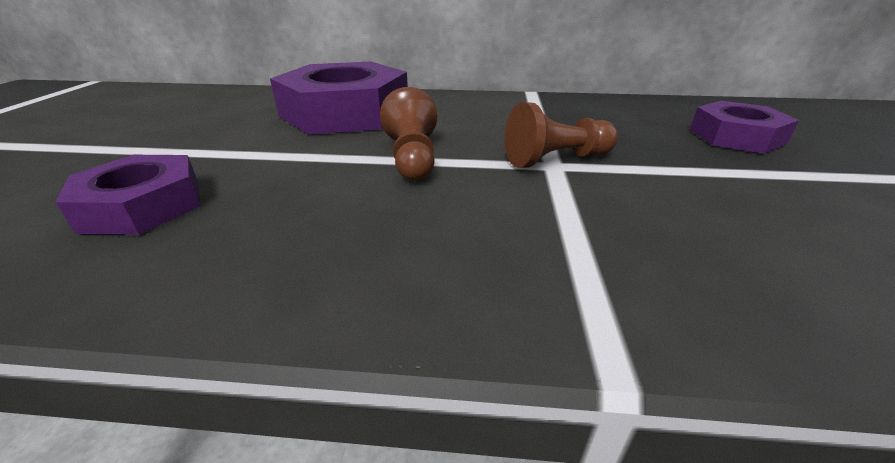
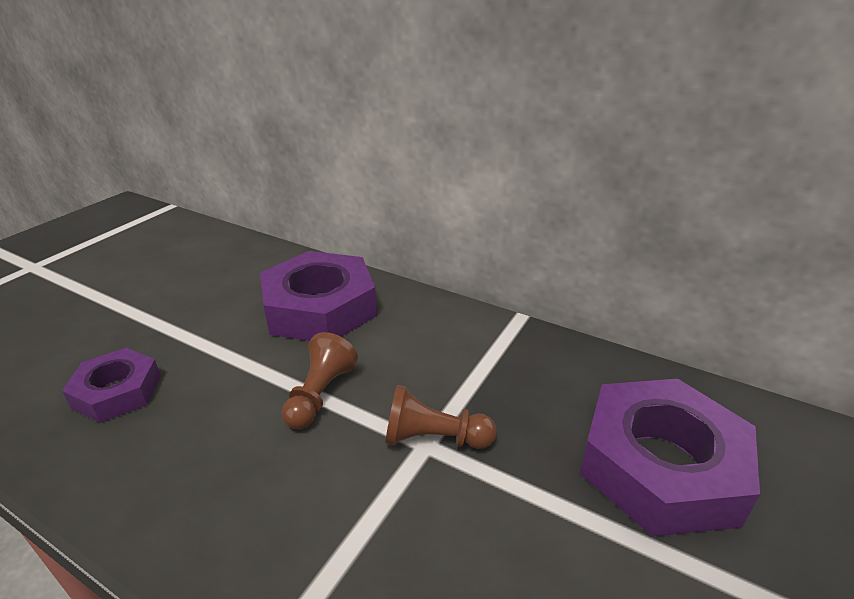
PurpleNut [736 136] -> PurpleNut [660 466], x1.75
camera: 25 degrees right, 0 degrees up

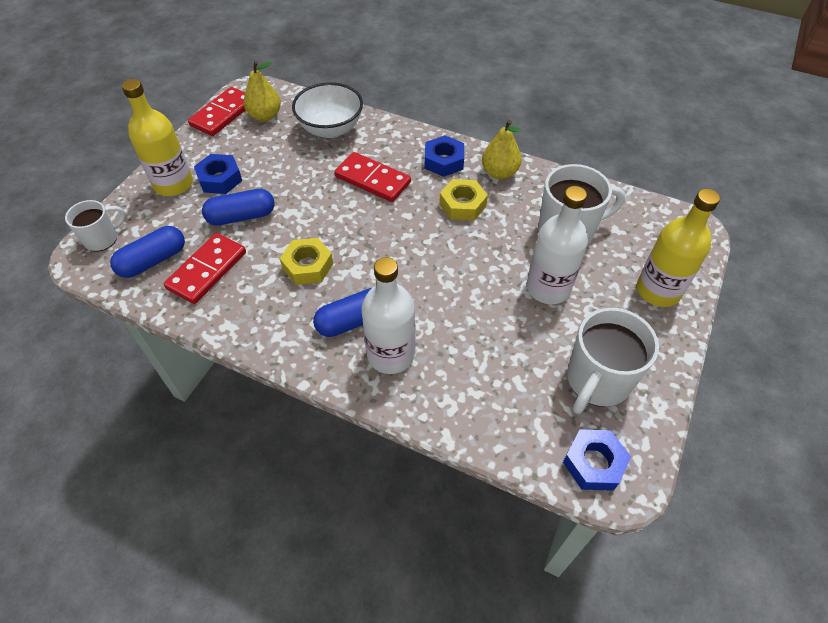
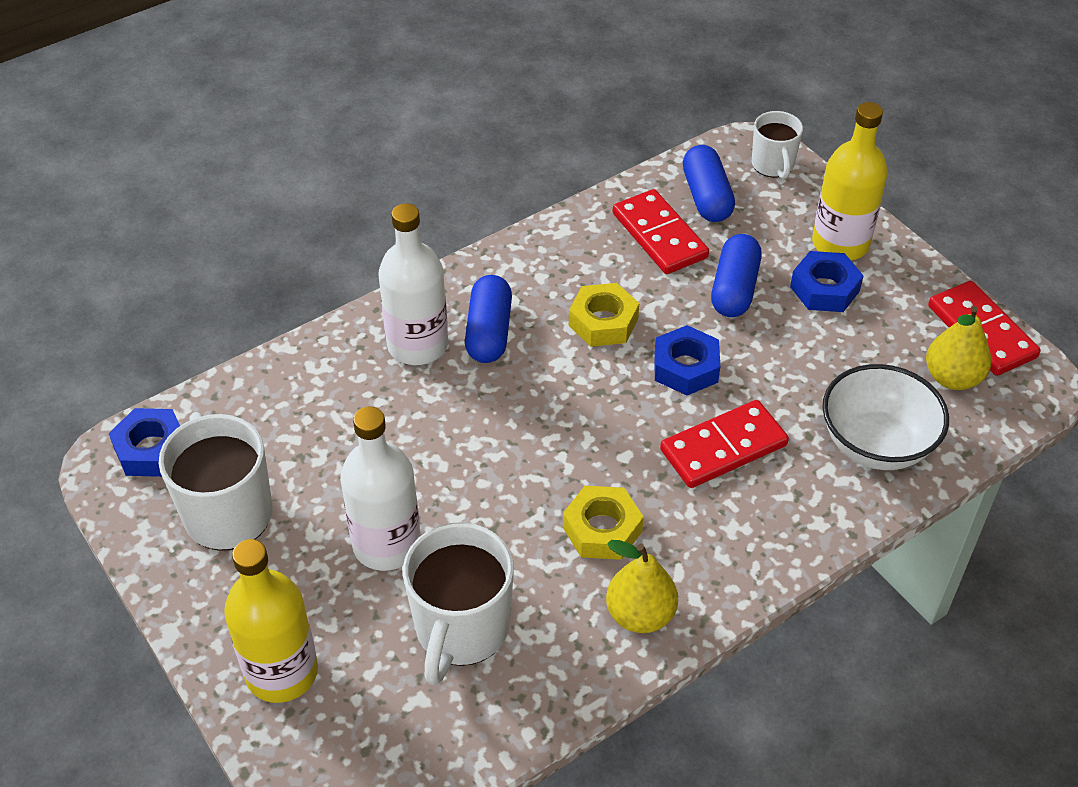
BlueNut [444 161] -> BlueNut [685 367], moved
camera: 120 degrees right, 5 degrees down

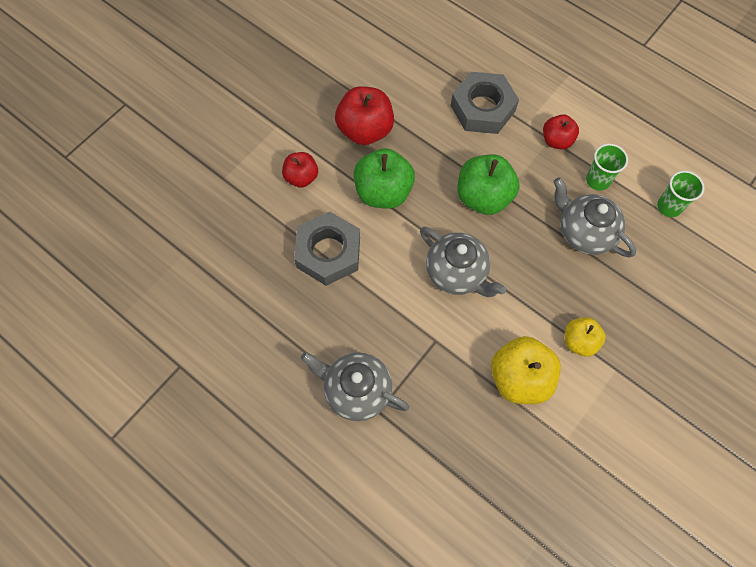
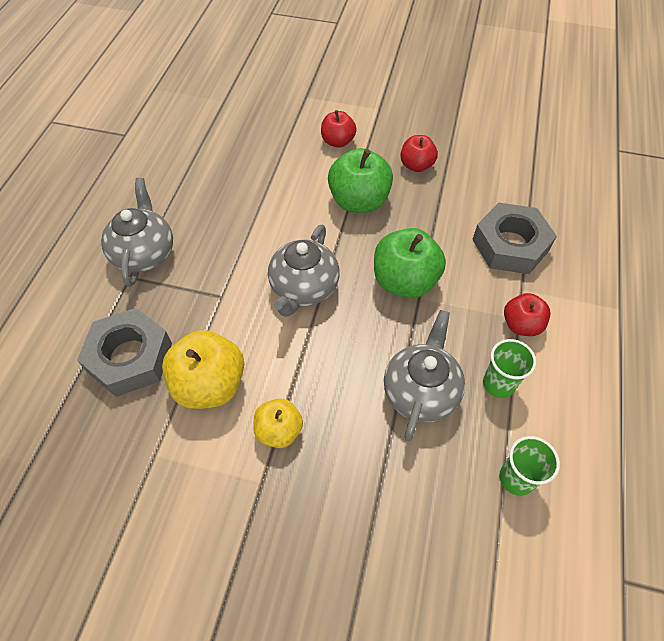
GreyNut [328 252] -> GreyNut [130 357], moved
RedApple [365 130] -> RedApple [416 165], x0.60
camera: 65 degrees right, 10 degrees down

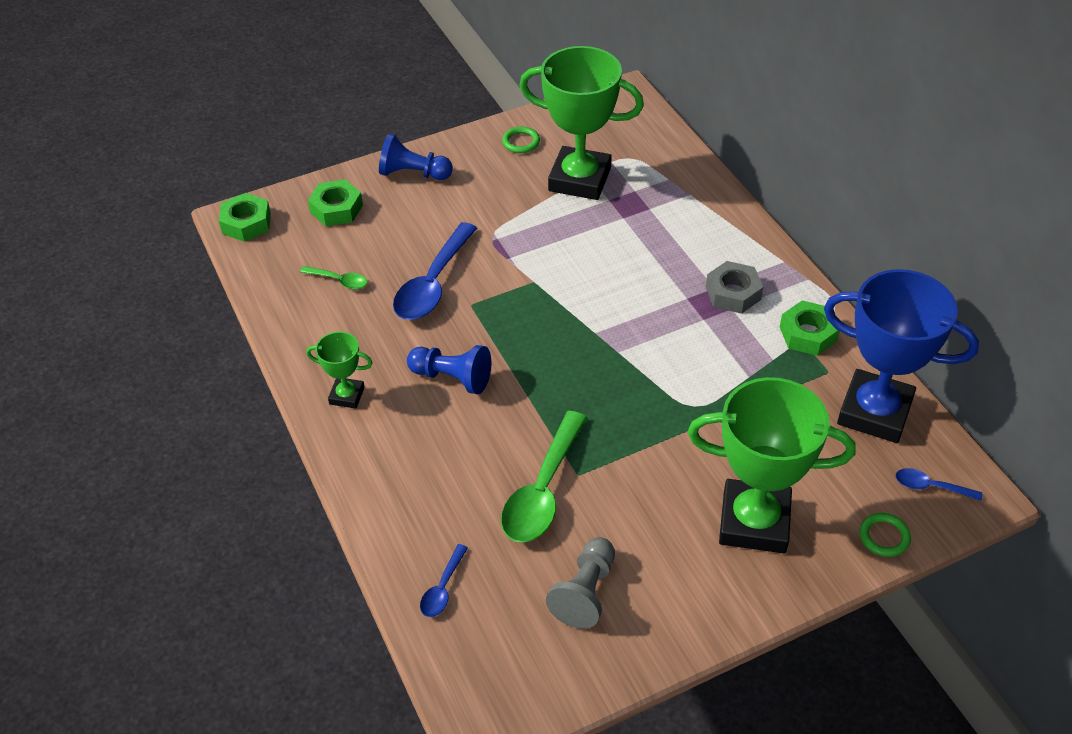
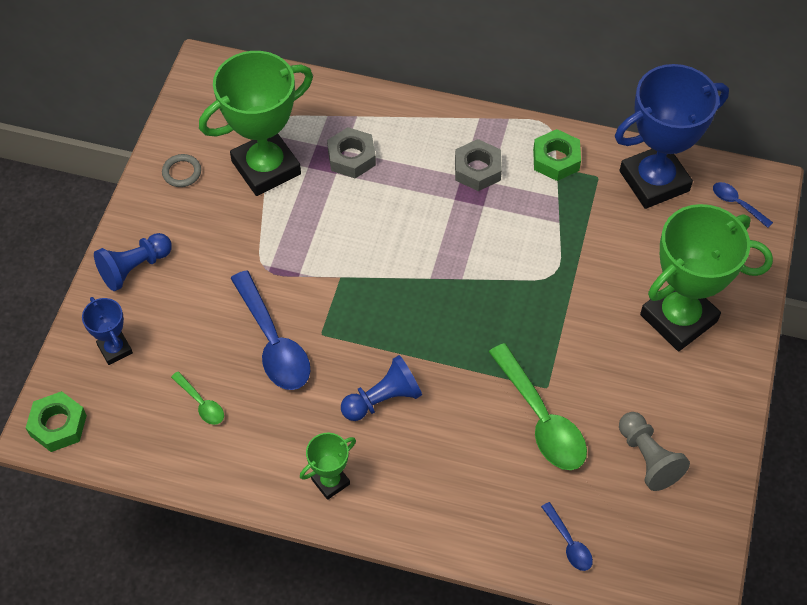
GreenSpoon [339 281] -> GreenSpoon [201 403], 75 degrees clockwise
GreenNut [336 209] -> BlueTrophy [115 349]
GreenRing [521 142] -> GreyRing [182 172]
BlueSpoon [930 487] -> BlueSpoon [737 203], 75 degrees clockwise
none -> GreyNut [351 157]
camera: 50 degrees left, 10 degrees up

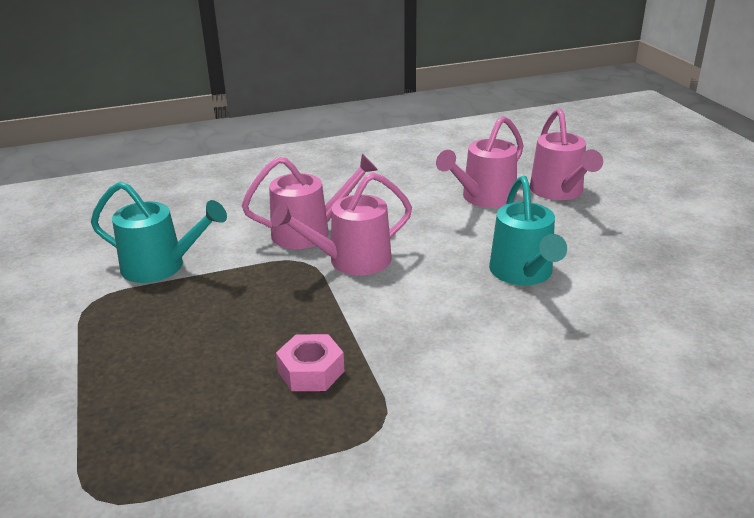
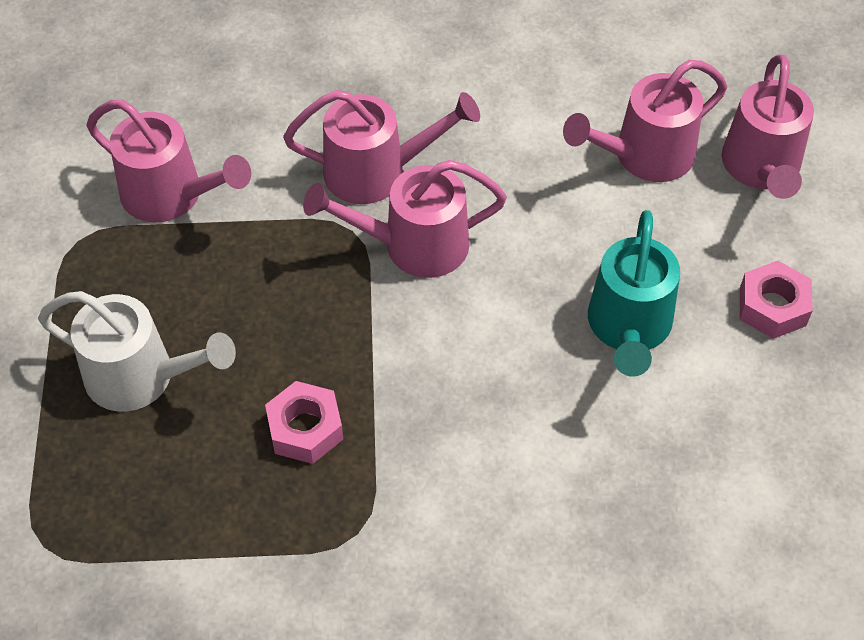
TurquoiseWateringCan [162 267] -> PinkWateringCan [172 196]
none -> WhiteWateringCan [142 377]
none -> PinkNut [772 307]
camera: 15 degrees right, 25 degrees up

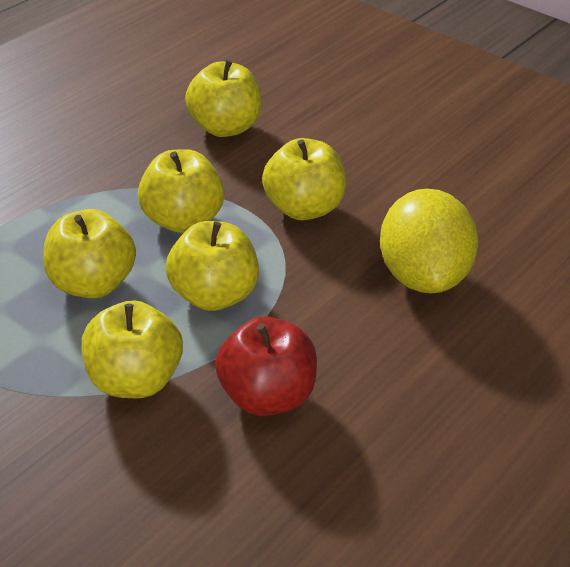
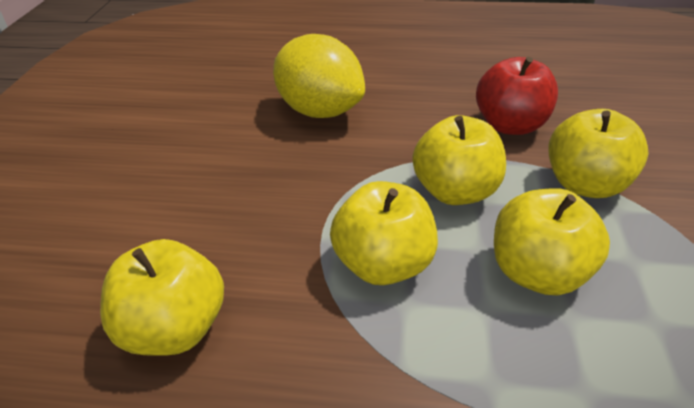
YellowApple [303 208] -> none
YellowLemon [423 276] -> YellowLemon [320 111], 75 degrees clockwise
camera: 120 degrees left, 0 degrees up

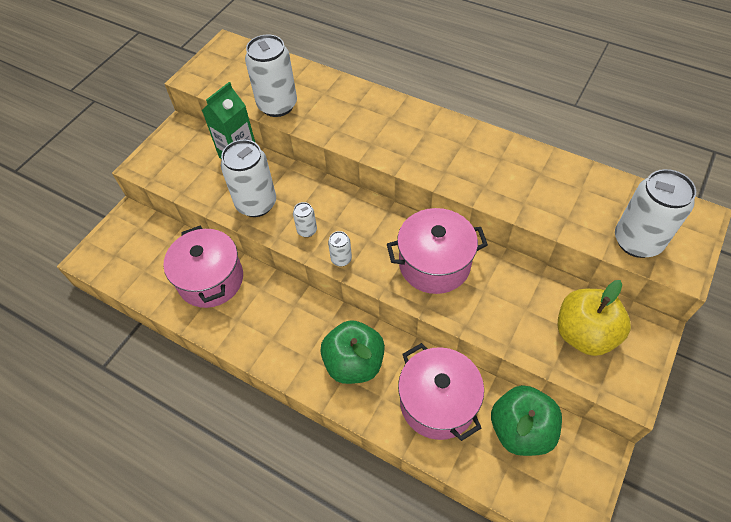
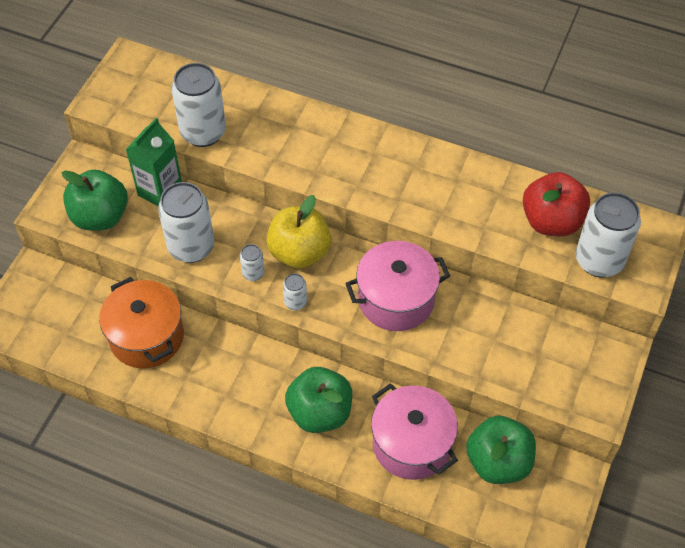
PinkPot [211 280] -> OrangePot [146 337]
YellowApple [584 334] -> YellowApple [299 252], moved
none -> GreenApple [100 216]
none -> RedApple [551 221]
camera: 10 degrees left, 0 degrees up

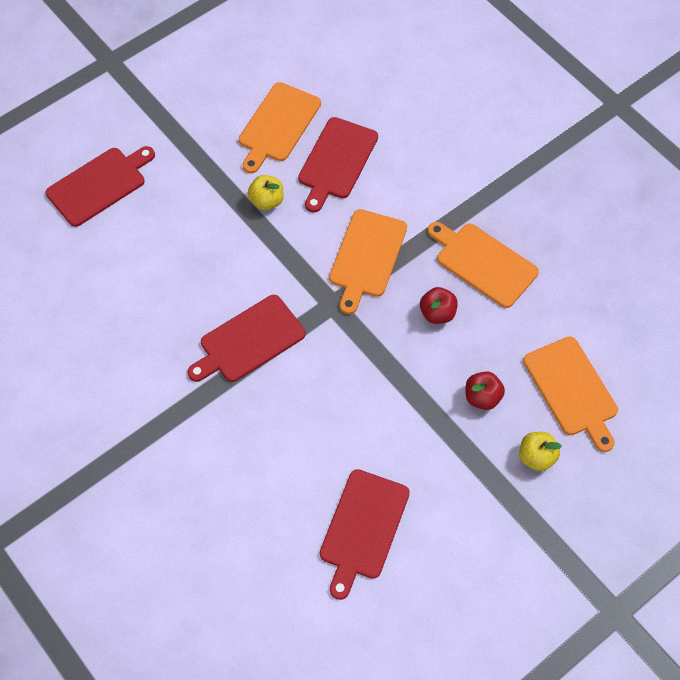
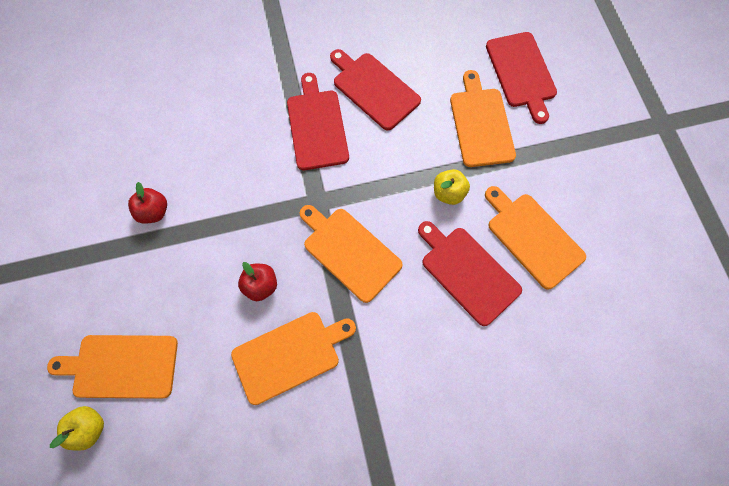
RedCuttingBoard [363 528] -> RedCuttingBoard [373 89], moved
RedApple [482 397] -> RedApple [154 211], moved
YellowApple [536 457] -> YellowApple [90 427], moved
none -> OrangeCuttingBoard [480 124]
camera: 115 degrees right, 10 degrees up

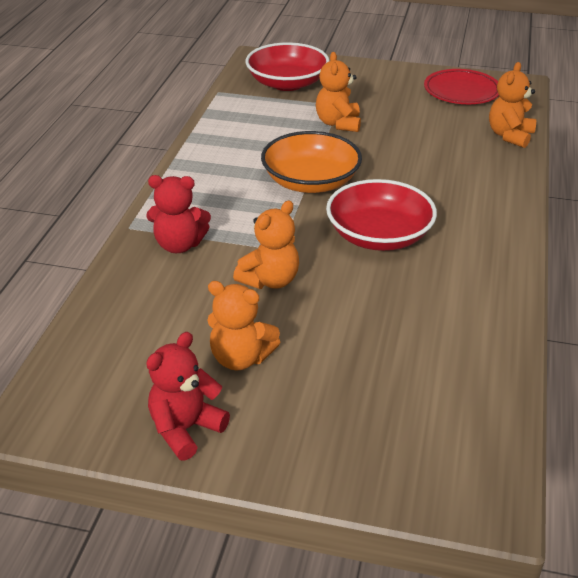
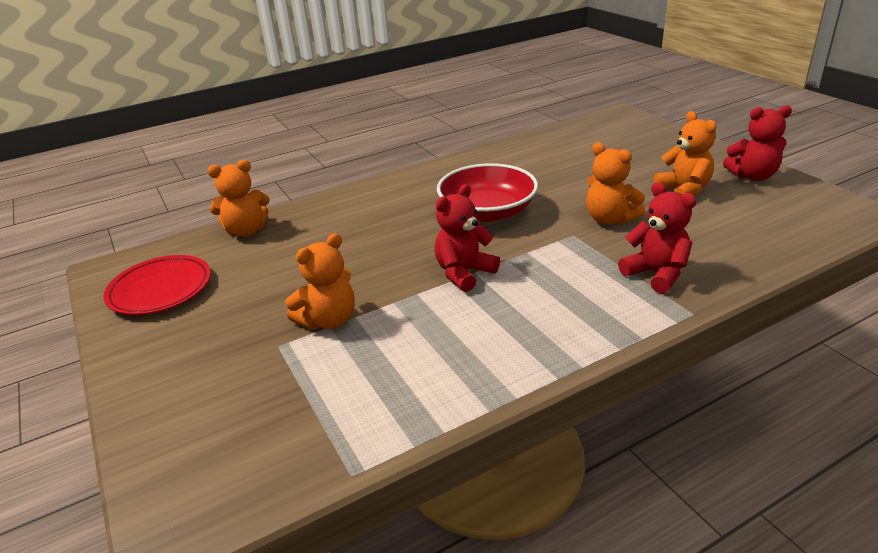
OrangeTeddyBear [270 280] -> OrangeTeddyBear [609 219], 135 degrees counterclockwise
RedBowl [287 83] -> none
OrangeBowl [311 182] -> RedTeddyBear [464 273]
camera: 130 degrees left, 5 degrees down

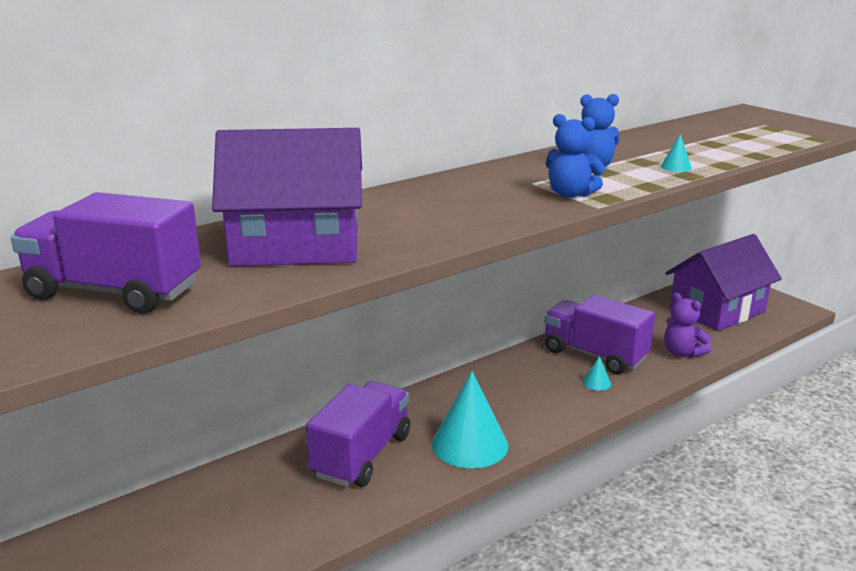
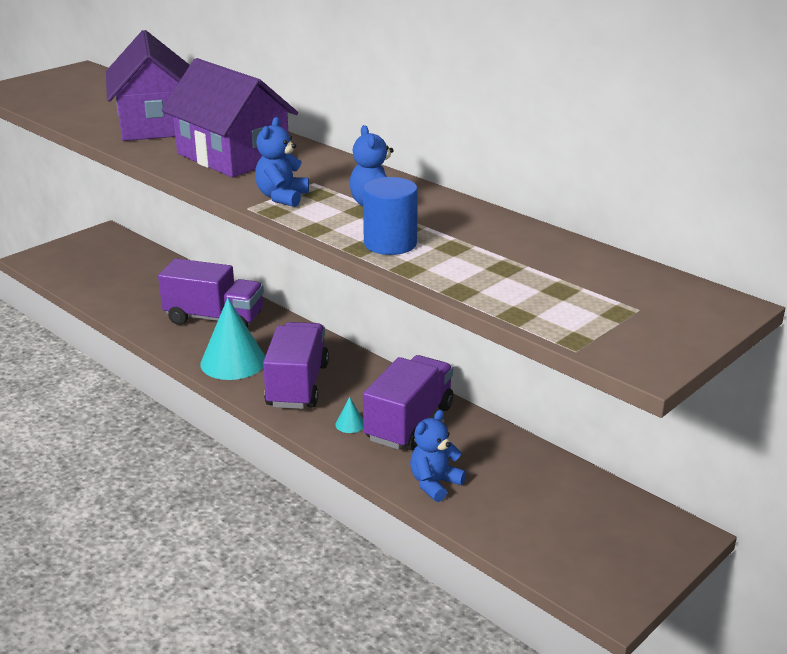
PurpleTruck [114 292] -> PurpleTruck [297 385], moved
TurquoiseCone [676 167] -> BlueCylinder [390 244]
PurpleTeddyBear [682 353] -> BlueTeddyBear [434 484]
PurpleHouse [717 310] -> PurpleHouse [233 156], moved
camera: 80 degrees right, 5 degrees up

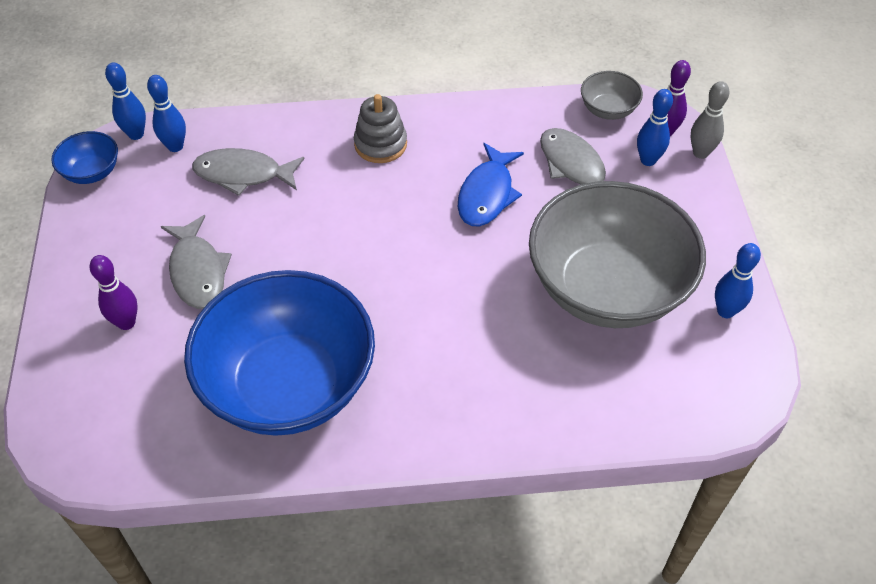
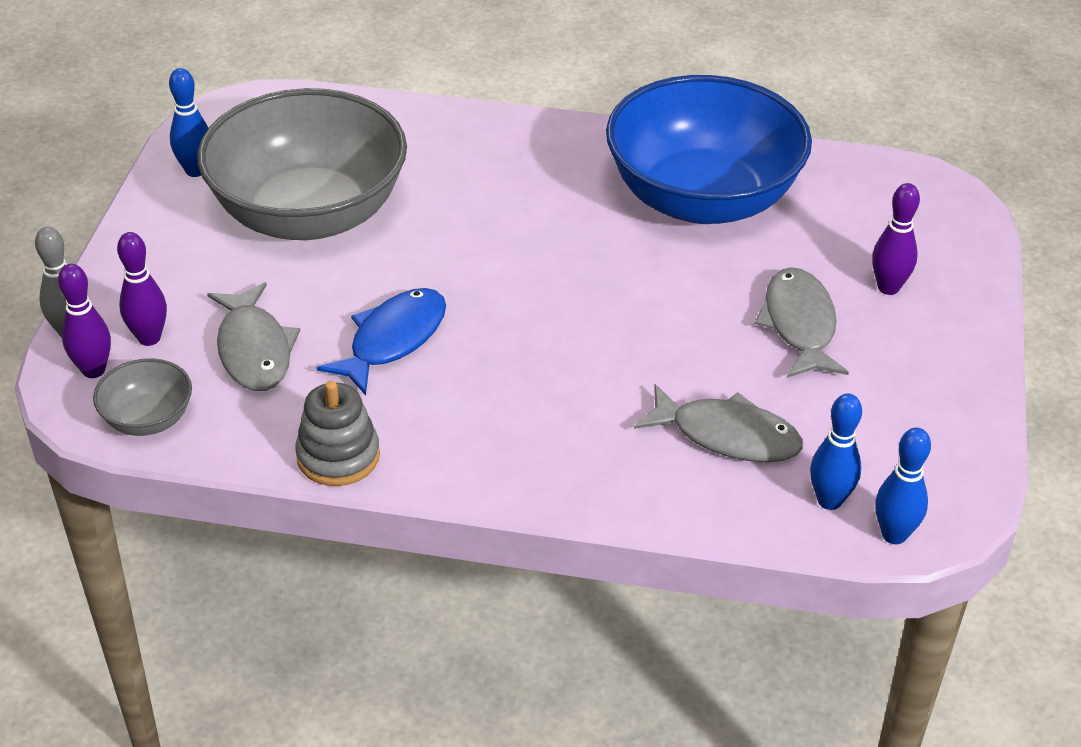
BlueBowl [92 172] -> none
GreyStackingToy [380 144] -> GreyStackingToy [338 456], moved
BlueBowlingPin [648 160] -> PurpleBowlingPin [149 338]
camera: 165 degrees left, 10 degrees down

